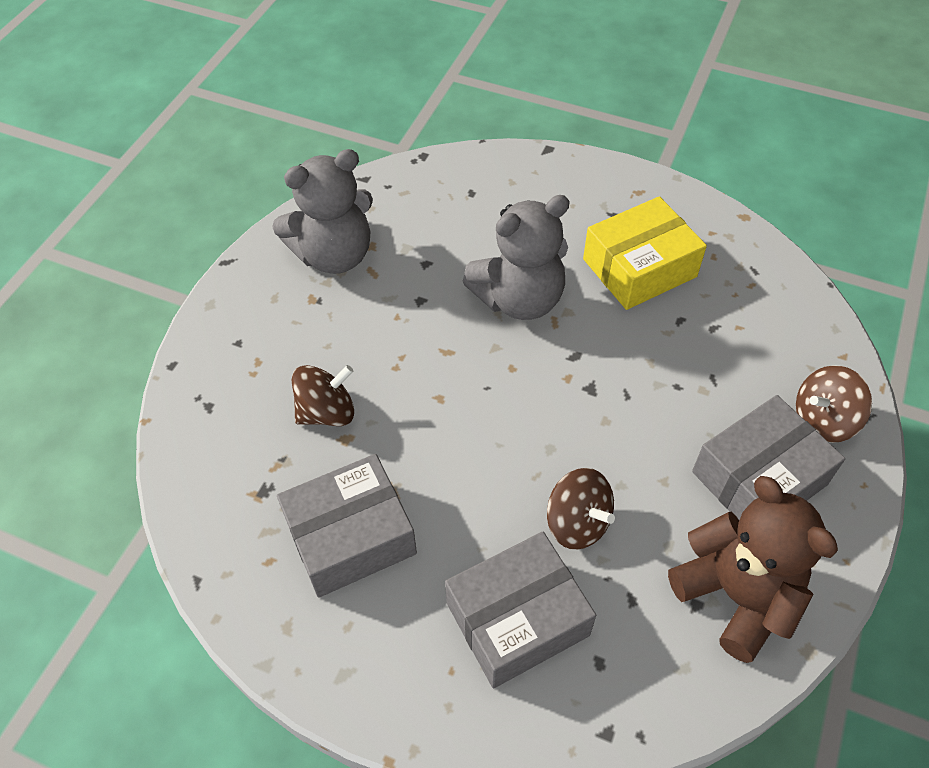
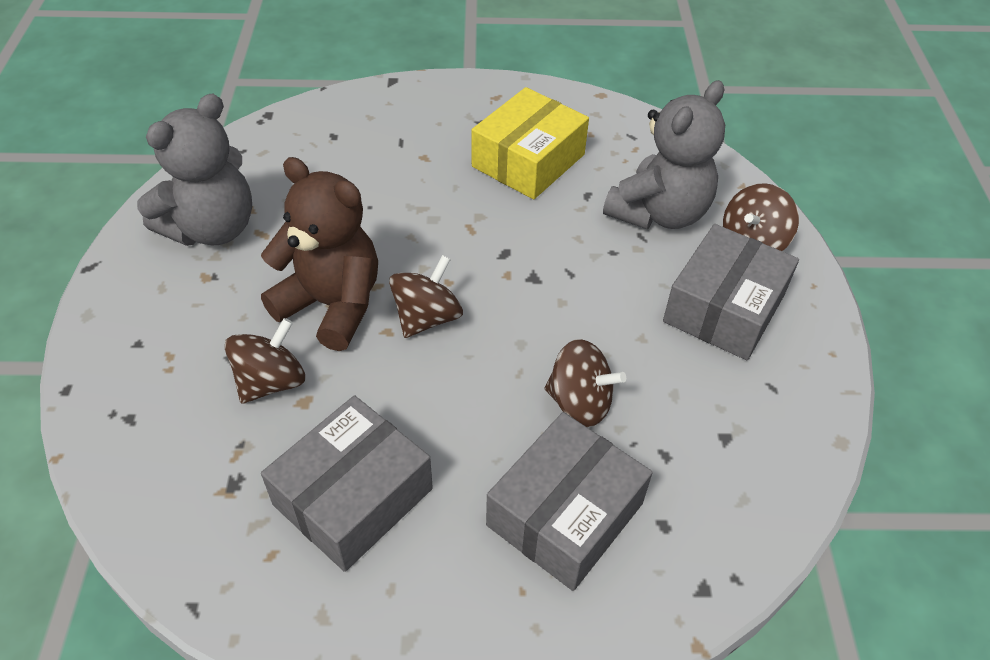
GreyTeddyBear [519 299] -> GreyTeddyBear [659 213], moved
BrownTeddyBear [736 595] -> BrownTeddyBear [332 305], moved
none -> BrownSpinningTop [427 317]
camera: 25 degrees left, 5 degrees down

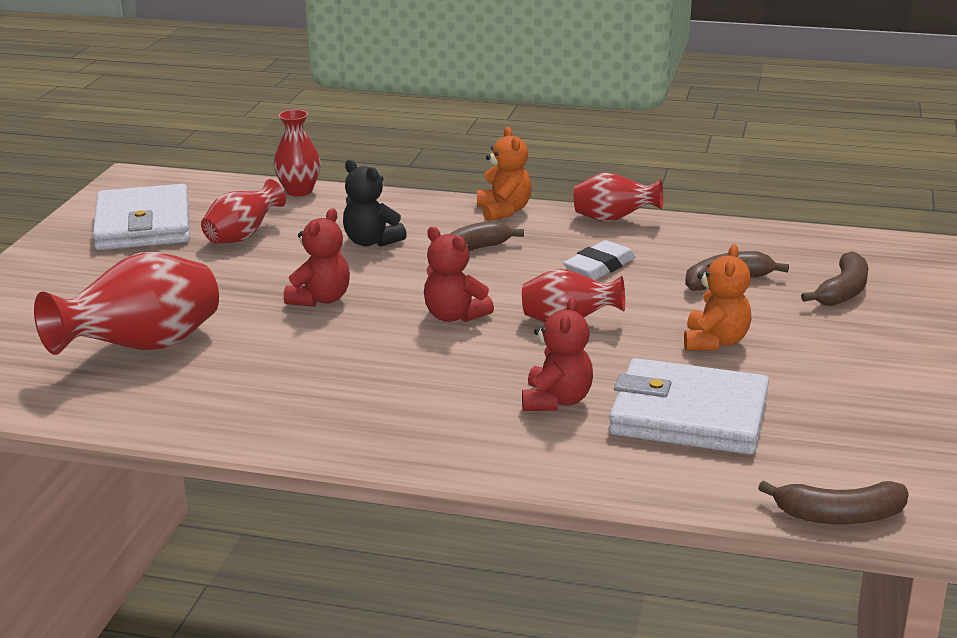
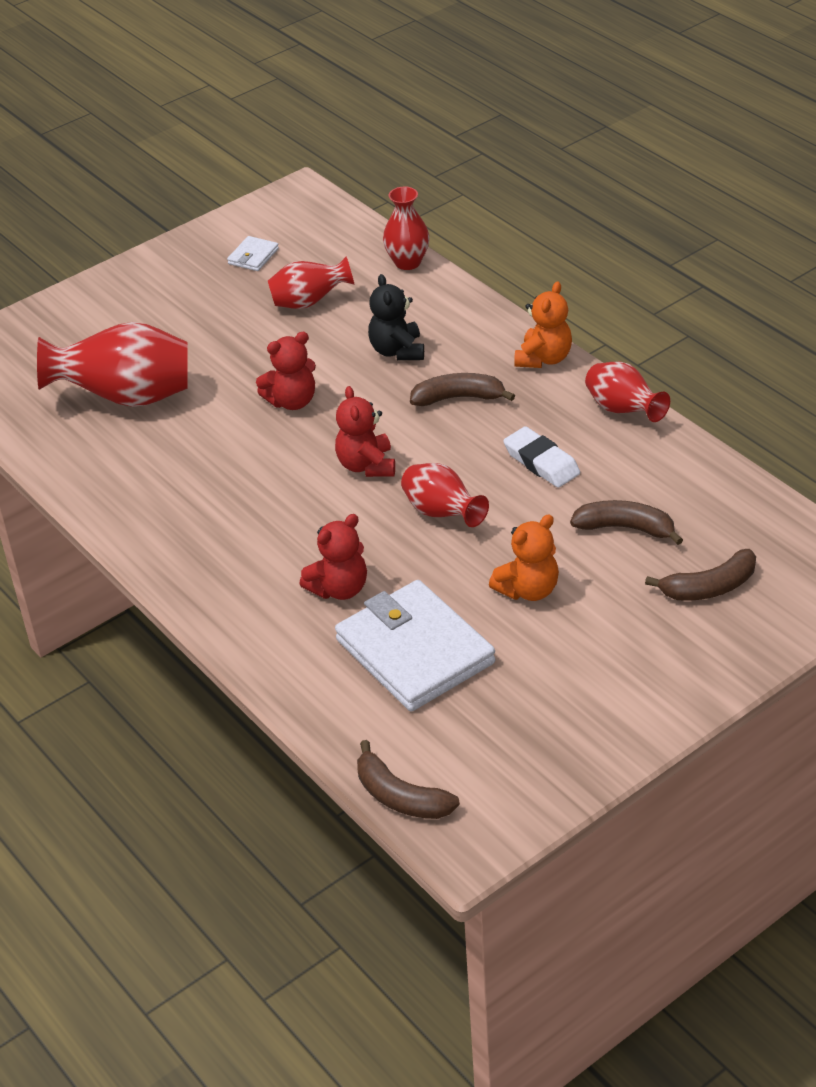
WhiteWallet [143 224] -> WhiteWallet [253 256], x0.42
WhiteEraser [599 266] -> WhiteEraser [541 462], 60 degrees clockwise
camera: 40 degrees right, 15 degrees up

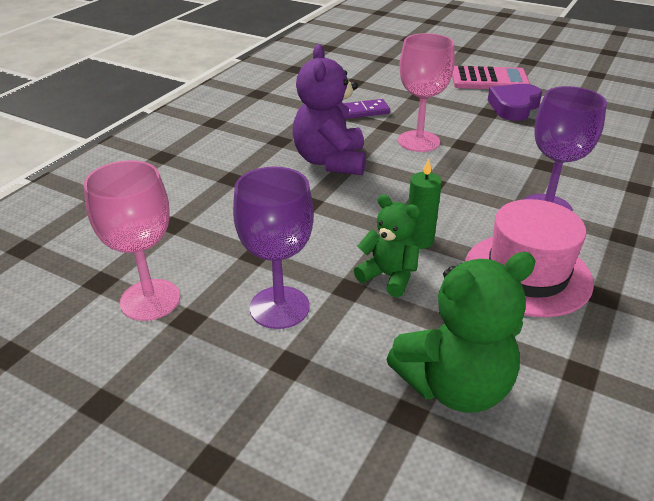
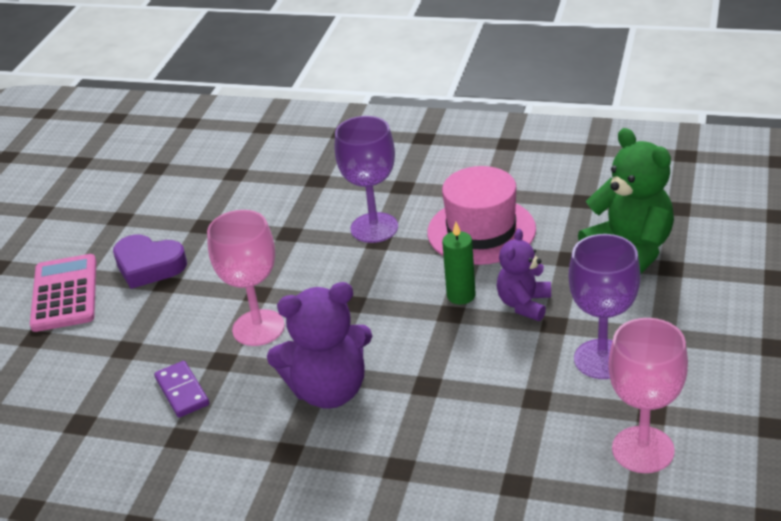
GreenTeddyBear [388 276] -> PurpleTeddyBear [524 304]
camera: 100 degrees left, 0 degrees up

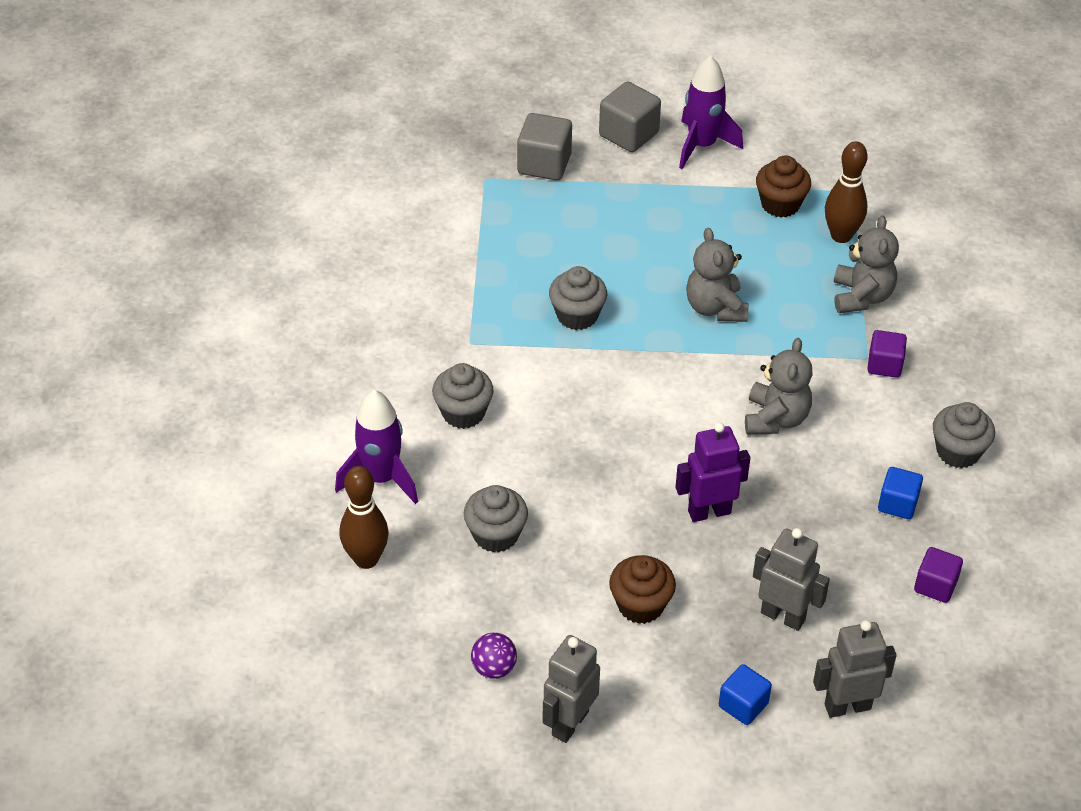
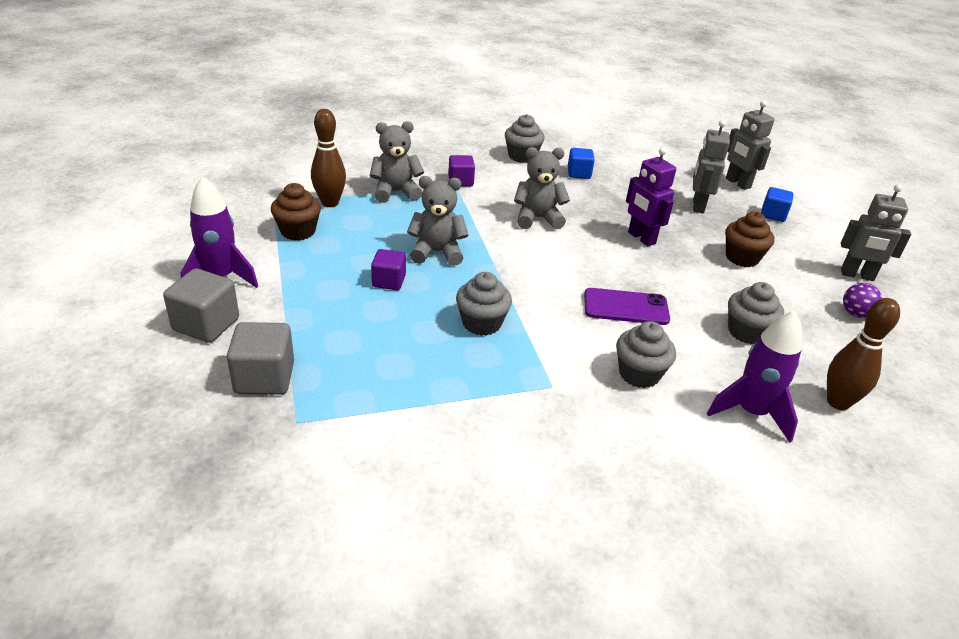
GreyTeddyBear [715 308] -> GreyTeddyBear [437 252], 150 degrees counterclockwise
PurpleCube [935 585] -> PurpleCube [388 281], moved
none -> PurplePhone [626 307]
camera: 110 degrees left, 10 degrees down

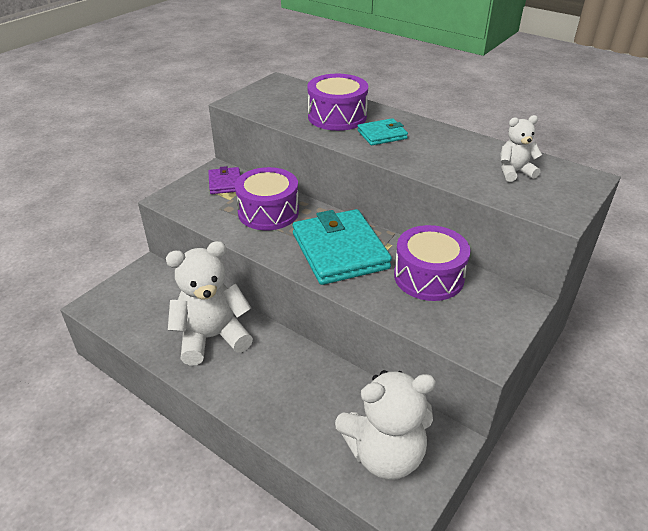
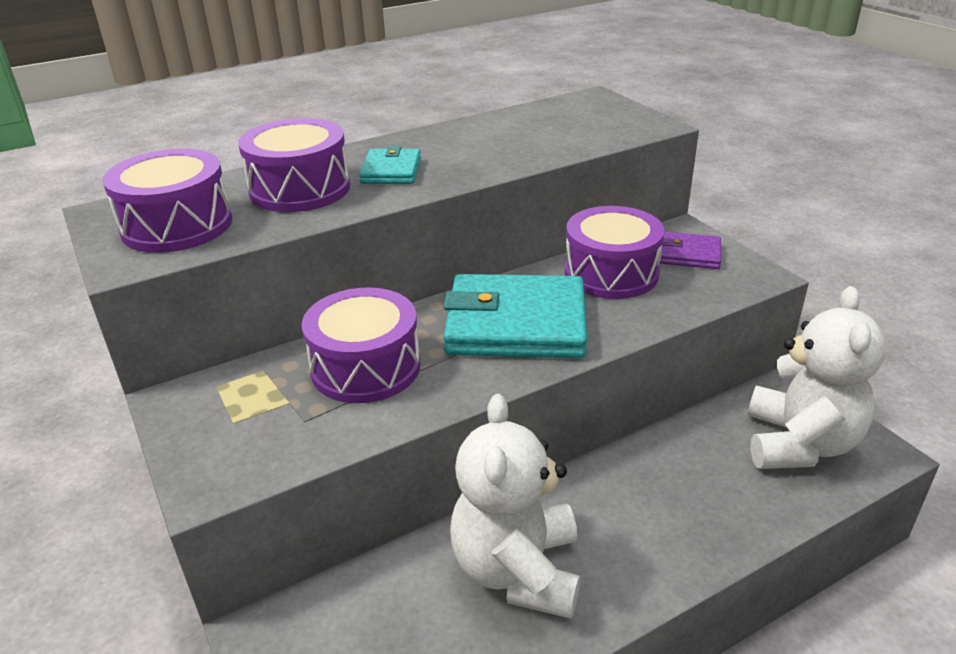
PurpleWallet [225 183] -> PurpleWallet [689 254], moved
WhiteTeddyBear [514 172] -> none
none -> PurpleDrum [177 225]
camera: 65 degrees left, 5 degrees down

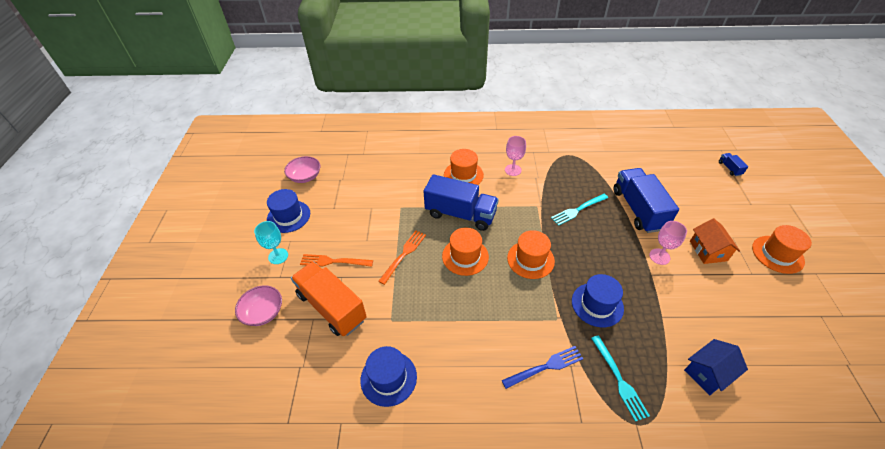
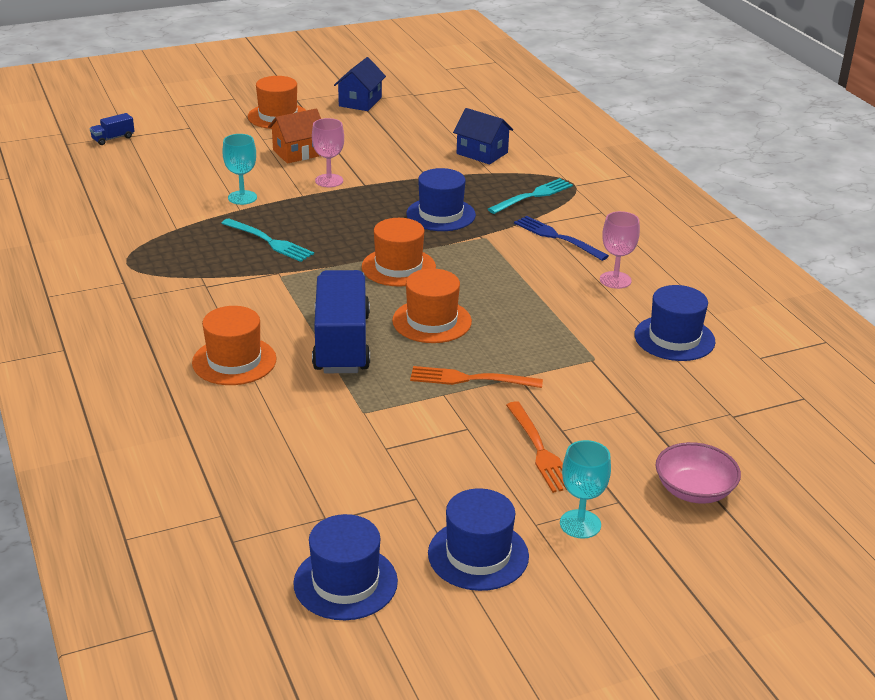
PinkBowl [305 176] -> BlueHat [345 582]
OrangeTruck [332 307] -> none
PinkGoblet [513 170] -> PinkGoblet [615 280], moved
BlueTruck [638 209] -> TurquoiseGoblet [242 197]
none -> BlueHouse [360 102]
camera: 115 degrees left, 15 degrees down

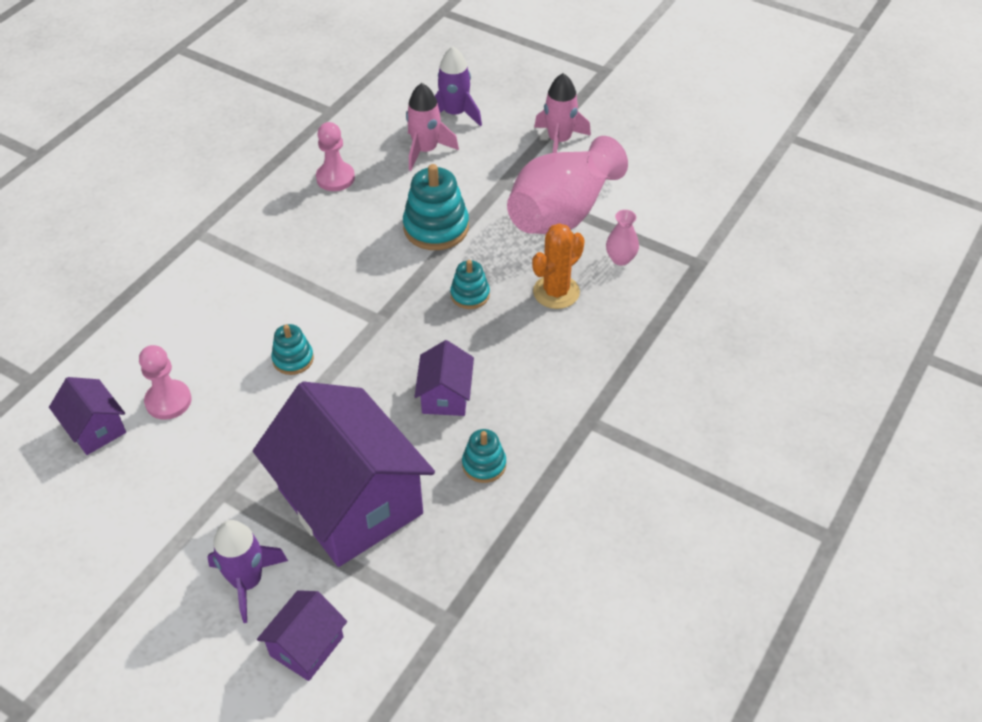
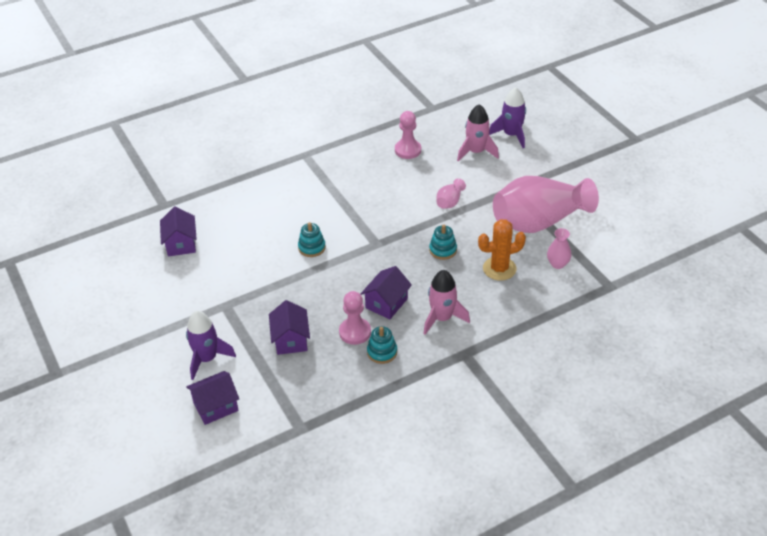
PinkPawn [168 401] -> PinkPawn [355 332], moved
PurpleHouse [350 501] -> PurpleHouse [291 340], x0.46
TurquoiseStackingToy [436 227] -> PinkVase [450 202]
PinkRocket [559 141] -> PinkRocket [442 318], moved
camera: 30 degrees right, 5 degrees down

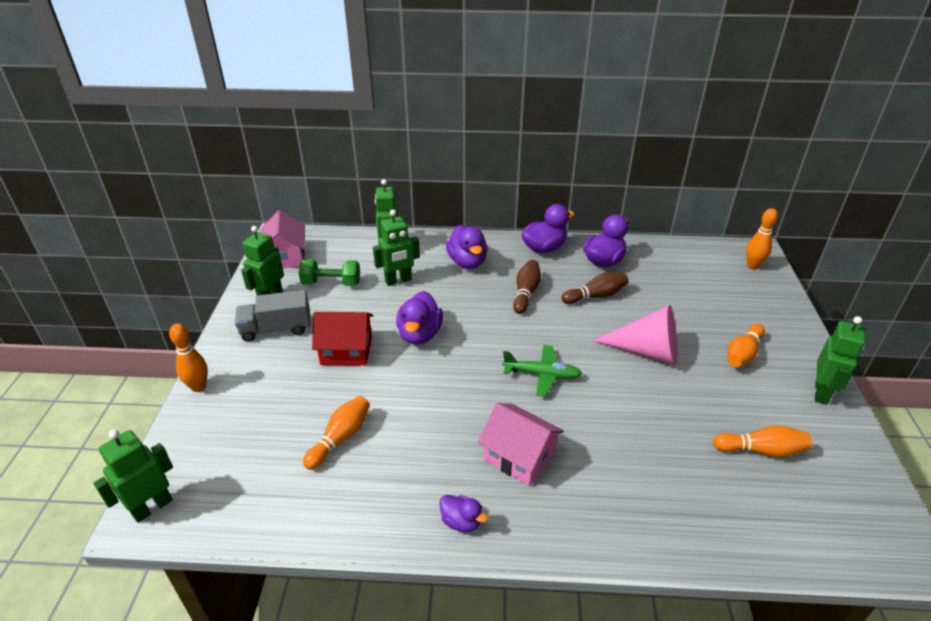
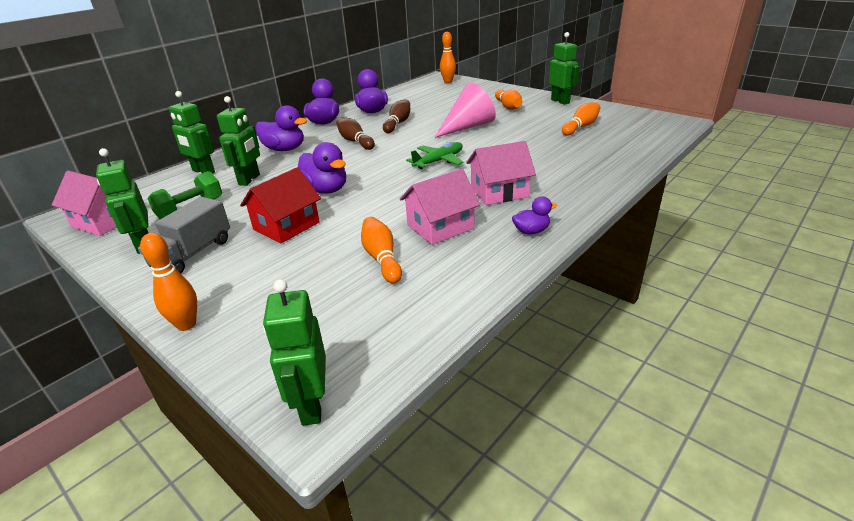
none -> PinkHouse [440 227]
camera: 50 degrees left, 5 degrees down

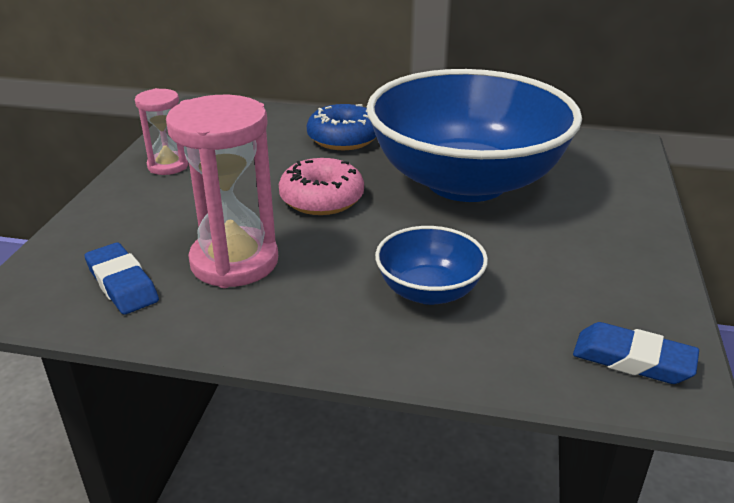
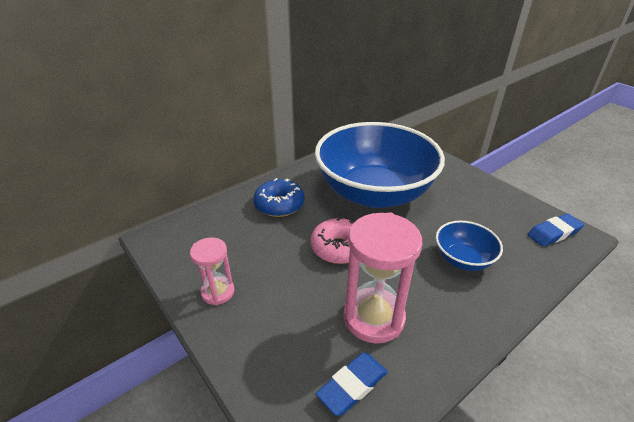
BlueEraser [122 284] -> BlueEraser [352 386], 45 degrees counterclockwise
camera: 50 degrees left, 5 degrees up

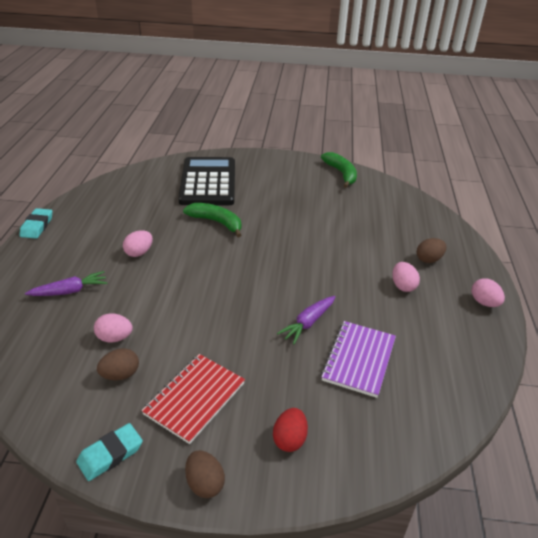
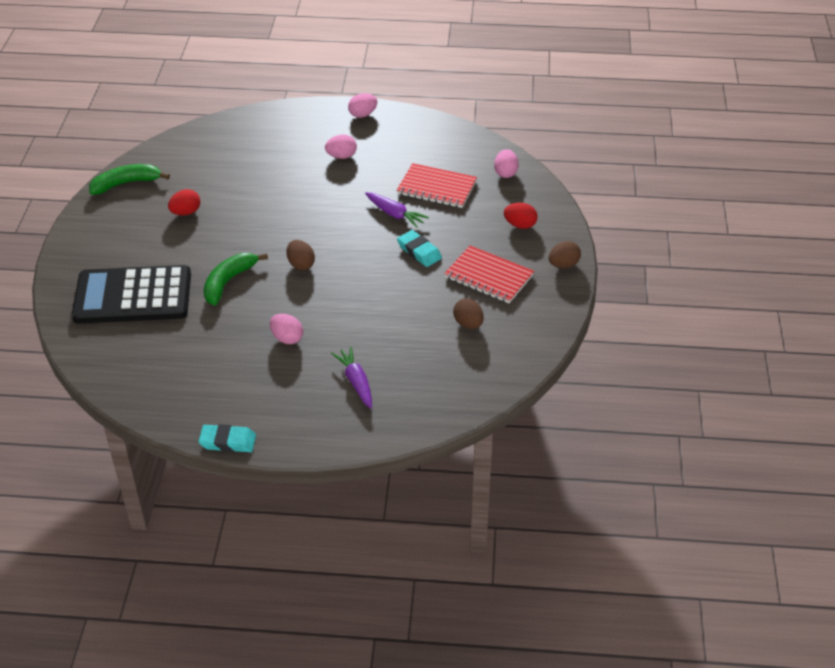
TurquoiseEraser [110 454] -> TurquoiseEraser [419 251], moved
PinkEgg [115 338] -> PinkEgg [505 173], moved
PurpleNotebook [358 359] -> RedNotebook [436 188]
BrownEgg [429 259] -> BrownEgg [301 264], moved
none -> RedEgg [186 212]
camera: 90 degrees left, 5 degrees up

